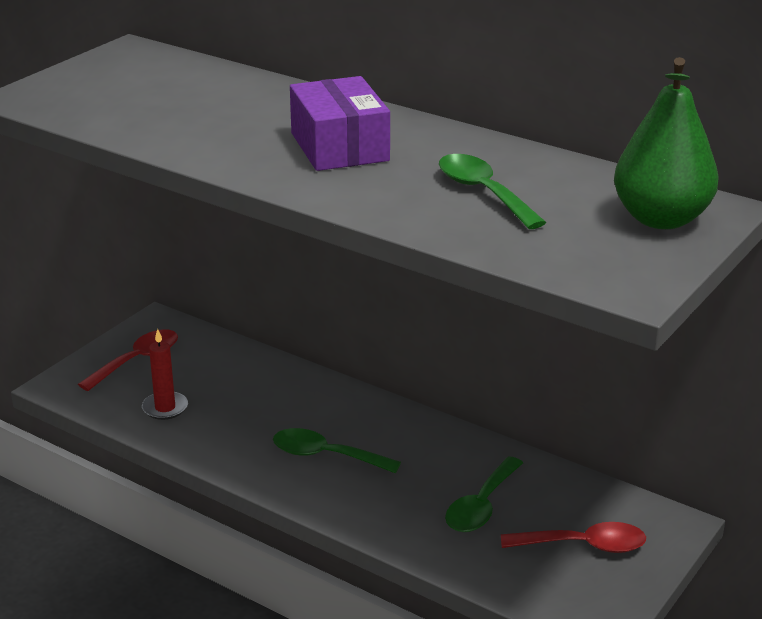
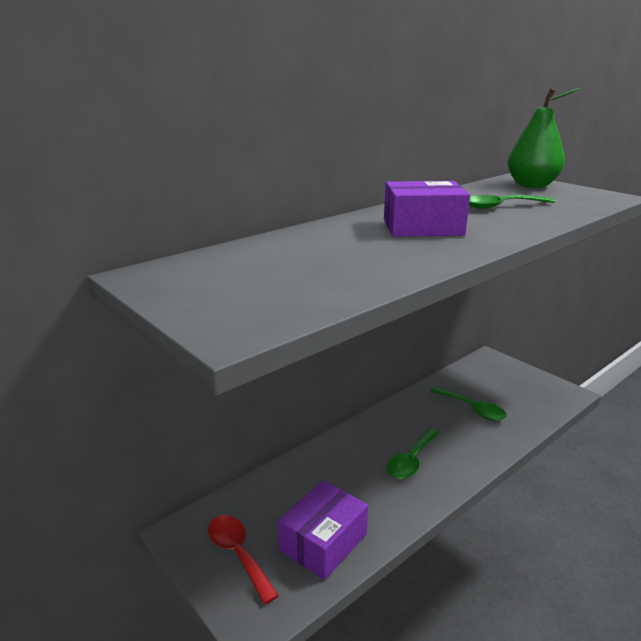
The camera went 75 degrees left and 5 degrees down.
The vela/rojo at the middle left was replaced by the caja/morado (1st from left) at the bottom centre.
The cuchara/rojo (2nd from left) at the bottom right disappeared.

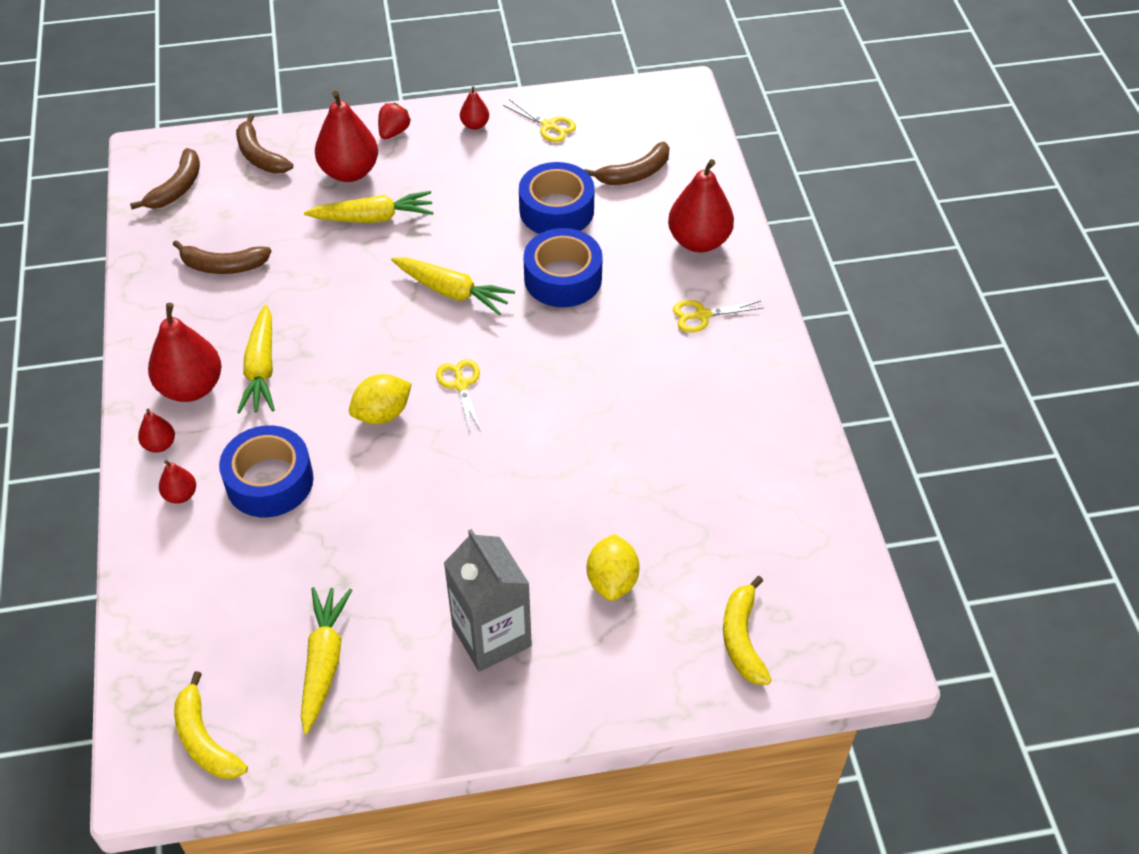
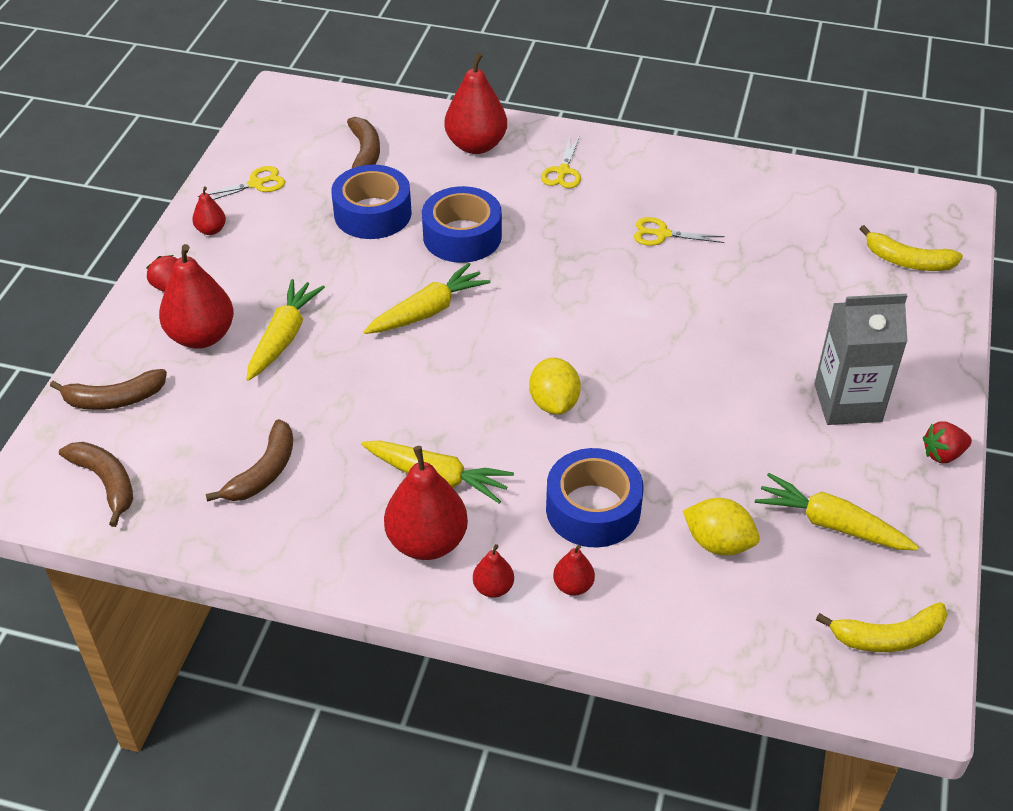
The camera went 65 degrees left and 5 degrees down.
The tijeras/amarillo (1st from left in the first image) moved from the centre to the top right.
The limón/amarillo (2nd from left) moved from the centre to the middle right.
The fresa/rojo (2nd from left) at the middle right appeared.

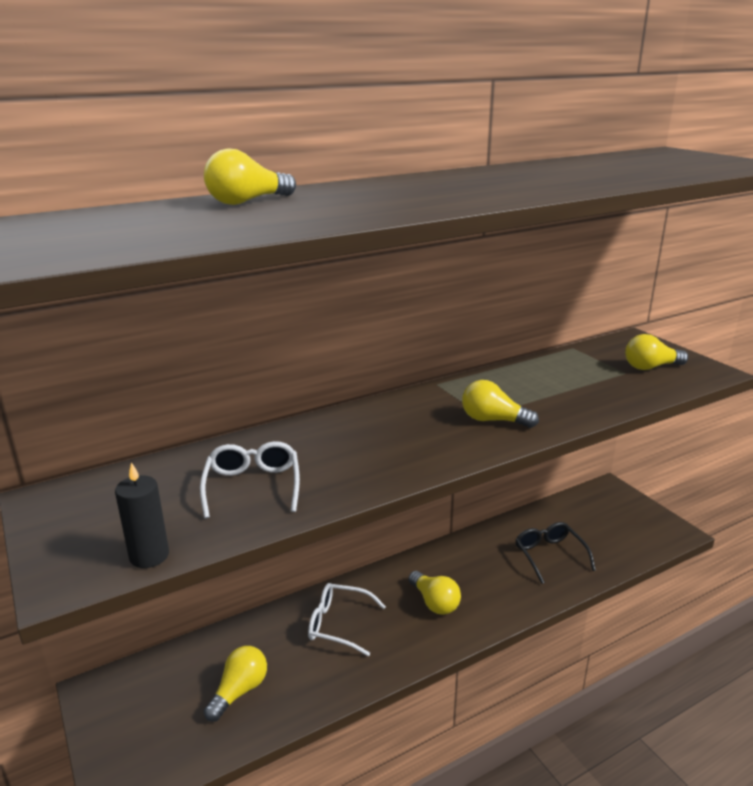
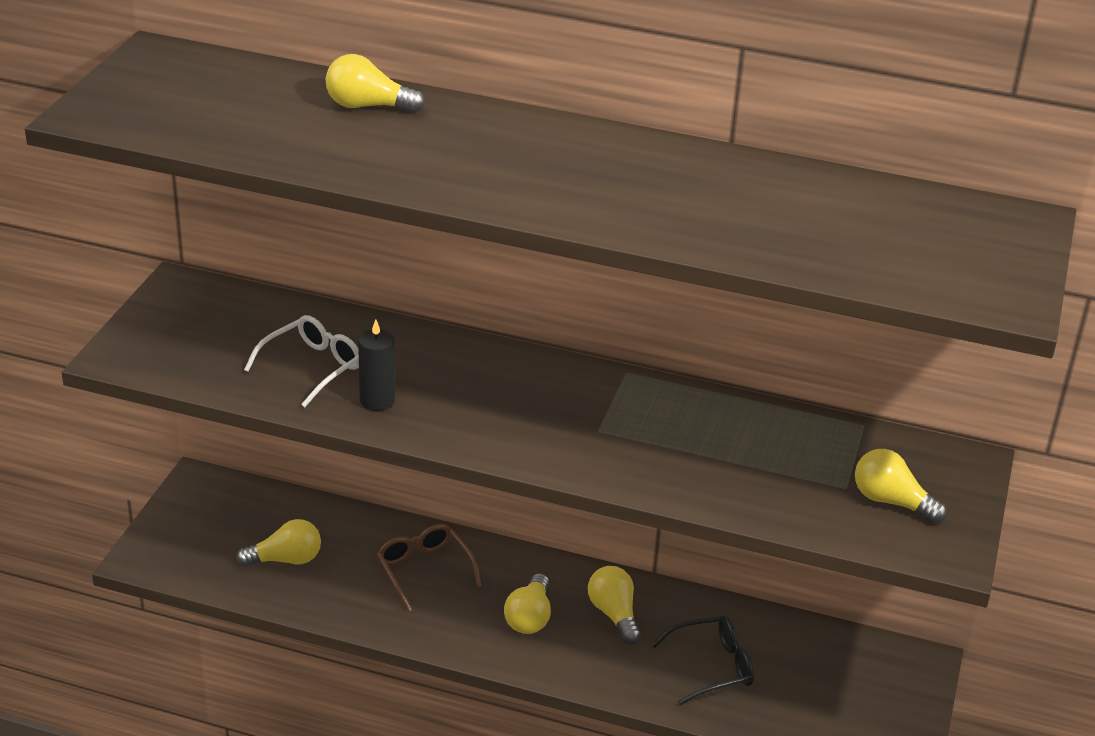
The camera went 45 degrees right and 10 degrees up.
The vela/negro moved from the middle left to the centre.
The gafas/blanco (2nd from left) at the bottom centre became the gafas/marrón at the bottom centre.
The bombilla/amarillo (4th from left) moved from the centre to the bottom centre.
The gafas/negro at the bottom right turned 45 degrees clockwise.

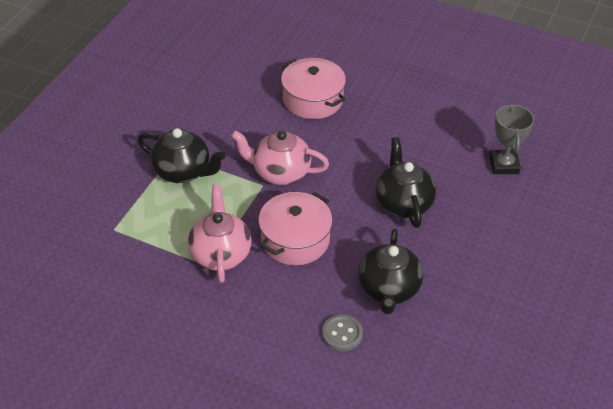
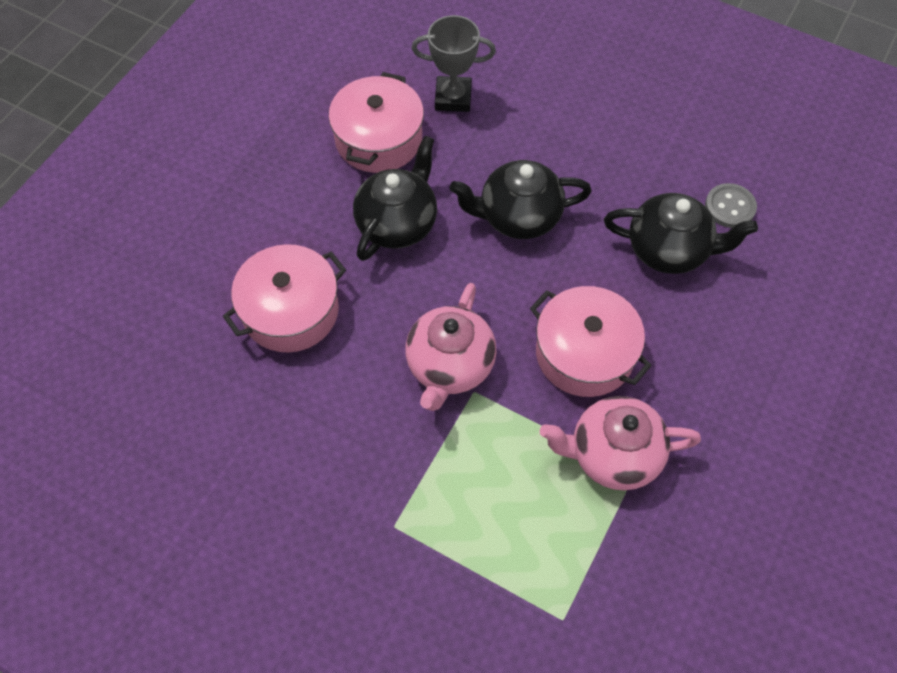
The camera went 85 degrees left and 15 degrees up.
The olla/rosa (2nd from left) at the top centre appeared.
The tetera/negro (1st from left) moved from the middle left to the top centre.
The botón/gris moved from the bottom centre to the top right.

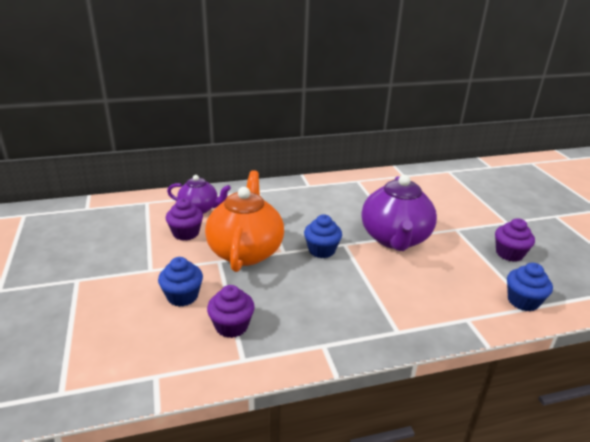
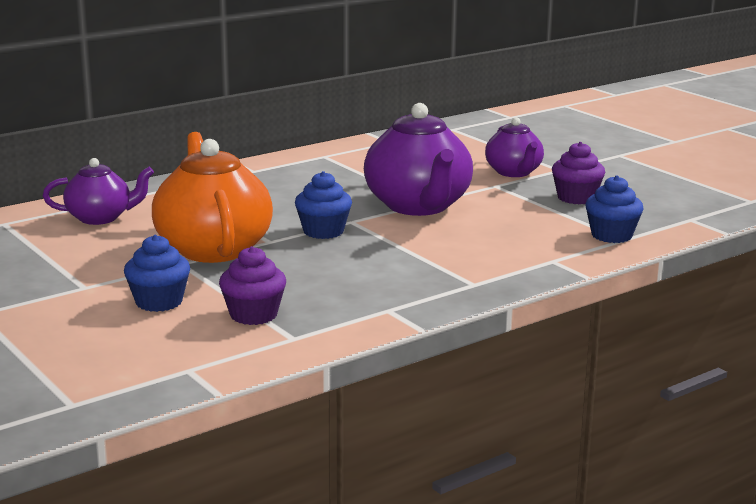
The camera went 20 degrees left and 10 degrees down.
The tetera/morado (3rd from left) at the top right appeared.
The magdalena/morado (1st from left) at the middle left disappeared.

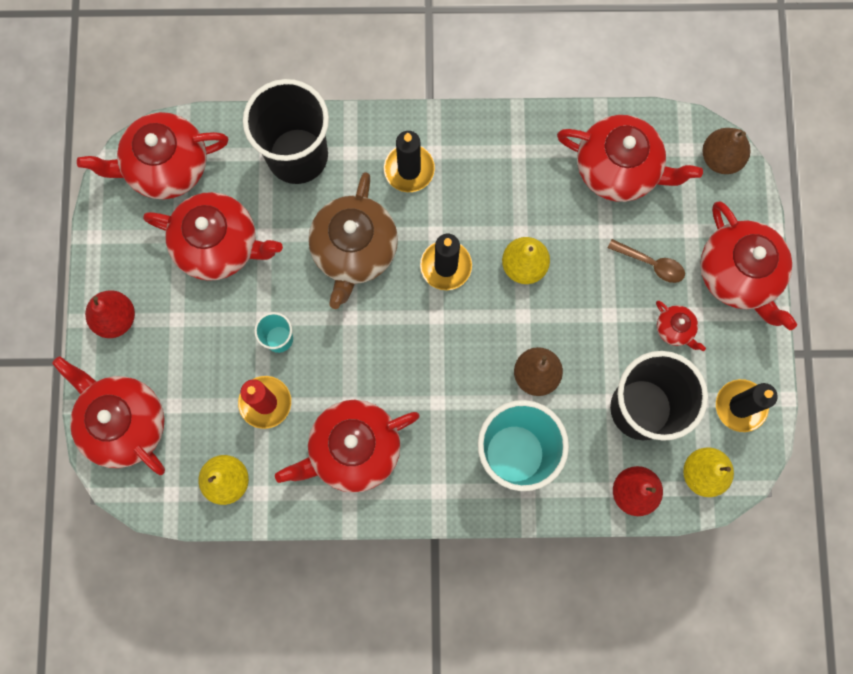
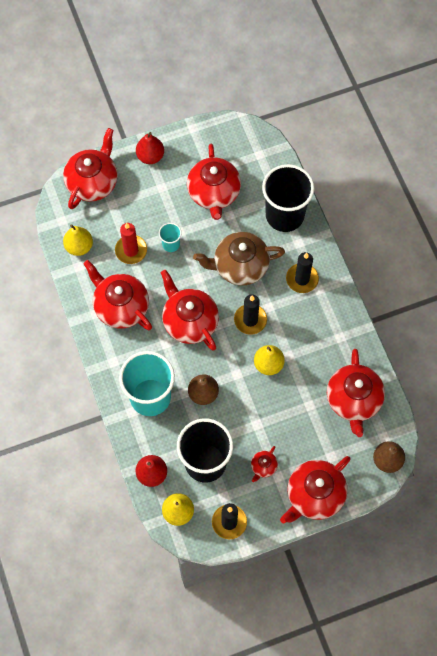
The camera went 70 degrees right and 10 degrees down.
The tetera/rojo (2nd from left in the first image) moved from the top left to the centre.
The cuchara/marrón at the middle right disappeared.

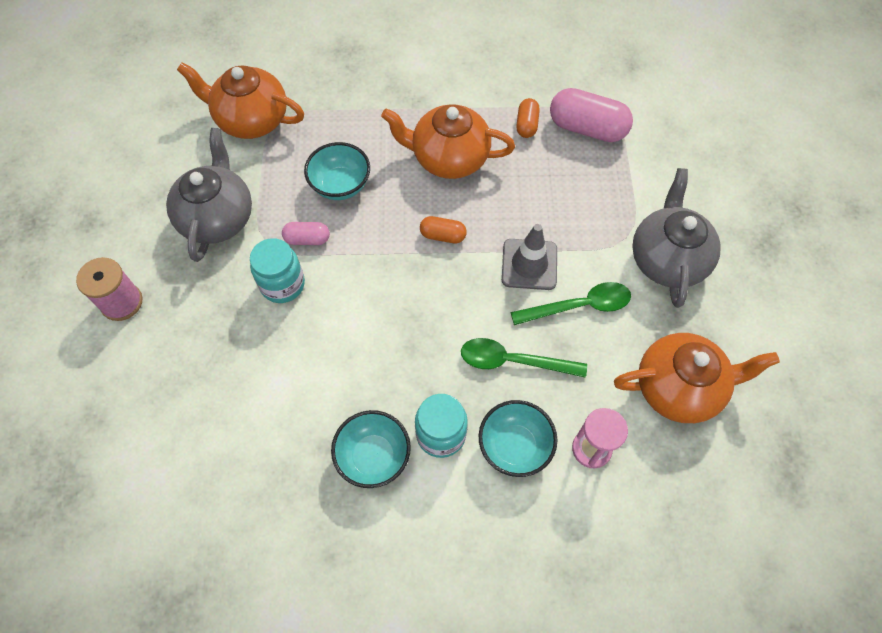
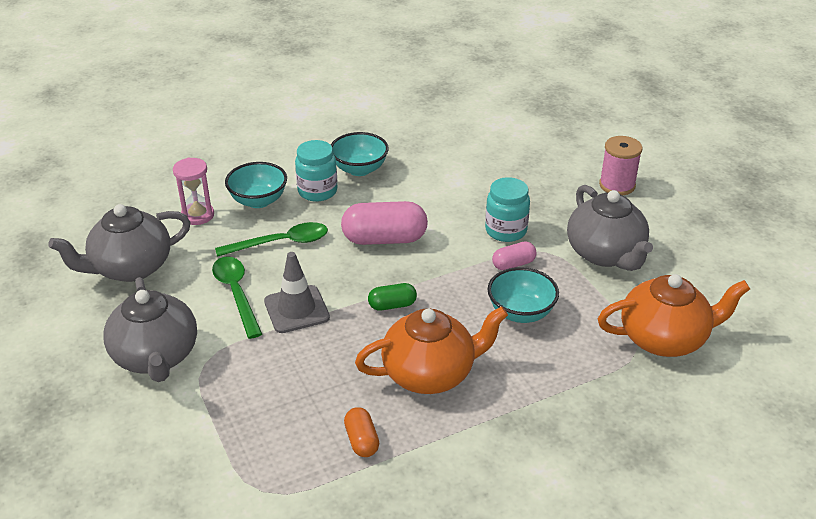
The camera went 155 degrees right and 25 degrees down.
The tetera/naranja (3rd from left) at the middle right became the tetera/gris (1st from left) at the middle left.
The cuchara/verde (2nd from left in the first image) at the centre turned 105 degrees clockwise.
The cápsula/rosa (2nd from left in the first image) moved from the top right to the centre.
The cápsula/naranja (1st from left) at the centre became the cápsula/verde at the centre.

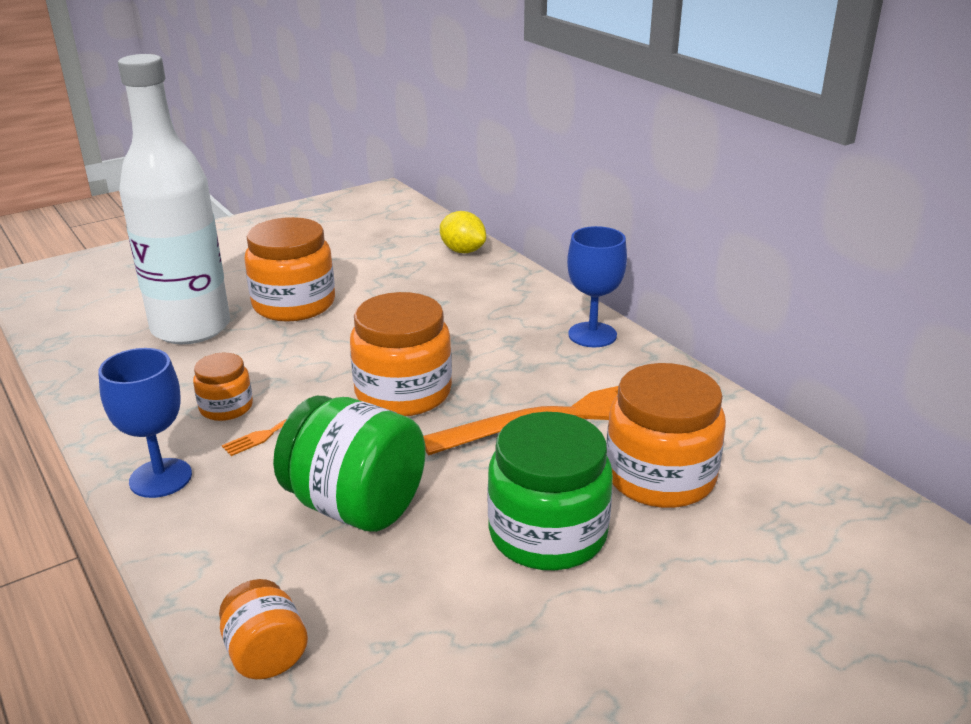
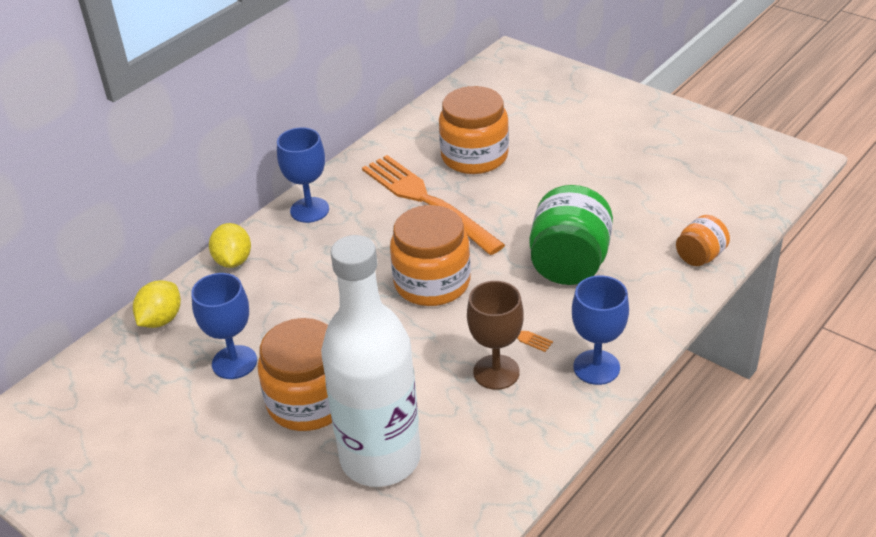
The camera went 105 degrees left and 10 degrees up.
The copa/azul (1st from left) at the middle left appeared.
The limón/amarillo (2nd from left) at the middle left appeared.
The tarro/naranja (1st from left) at the middle left was replaced by the copa/marrón at the centre.
The tarro/verde (2nd from left) at the bottom centre disappeared.

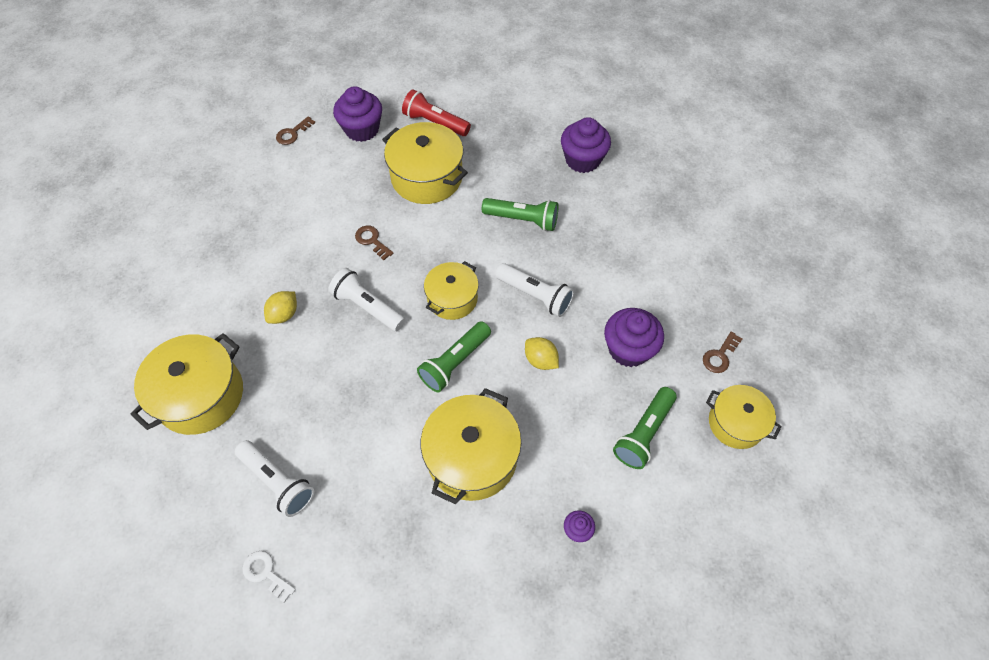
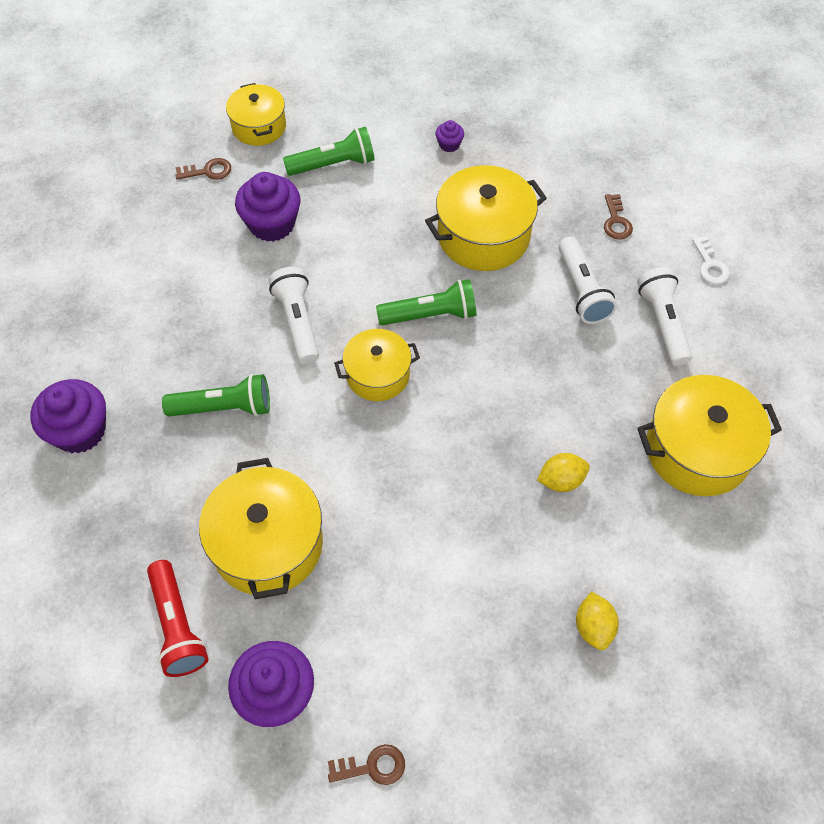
The camera went 140 degrees left and 0 degrees up.
The lámpara de mano/verde (2nd from left in the first image) at the top centre turned 120 degrees clockwise.
The lámpara de mano/blanco (2nd from left) moved from the centre to the middle right.
The limón/amarillo (2nd from left) moved from the centre to the bottom right.
The llave/marrón (2nd from left in the first image) moved from the centre to the top right.

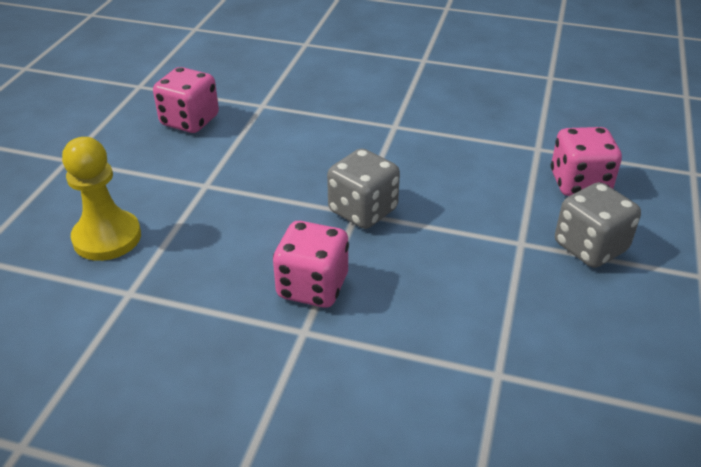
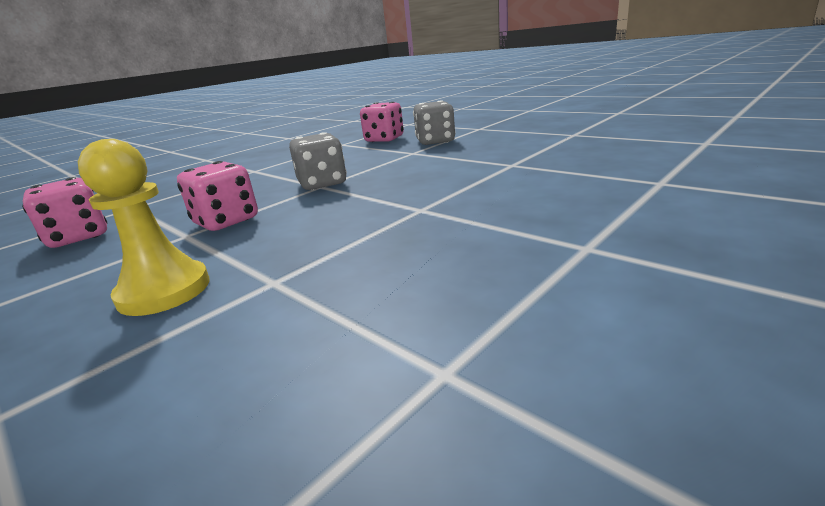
The camera went 60 degrees left and 15 degrees down.
The dado/rosa (2nd from left) moved from the centre to the middle left.

